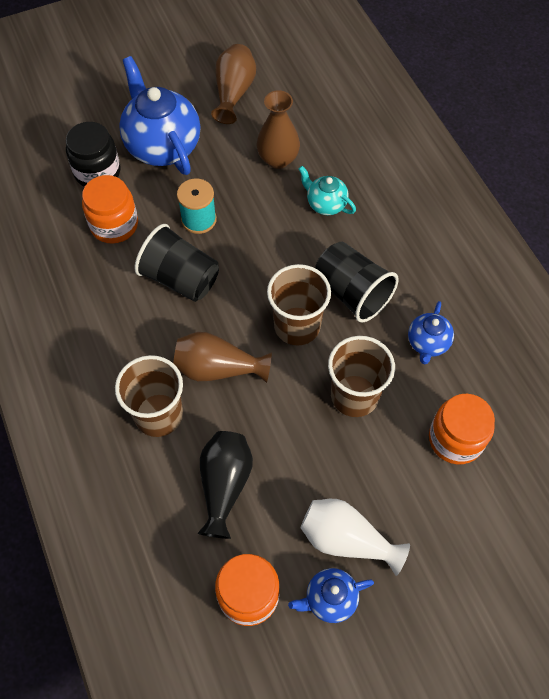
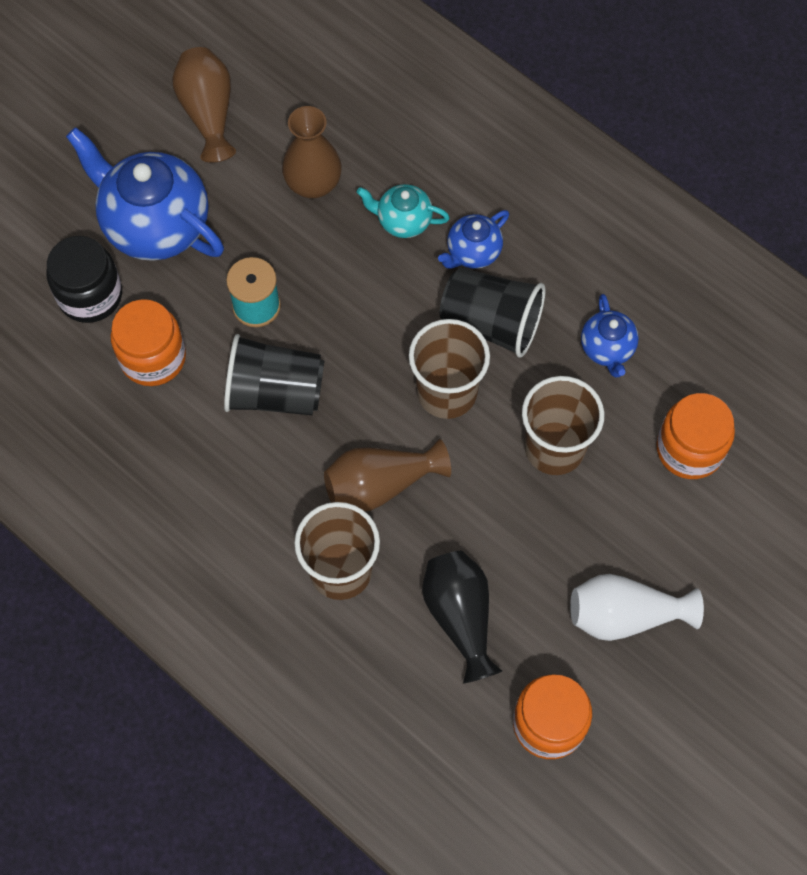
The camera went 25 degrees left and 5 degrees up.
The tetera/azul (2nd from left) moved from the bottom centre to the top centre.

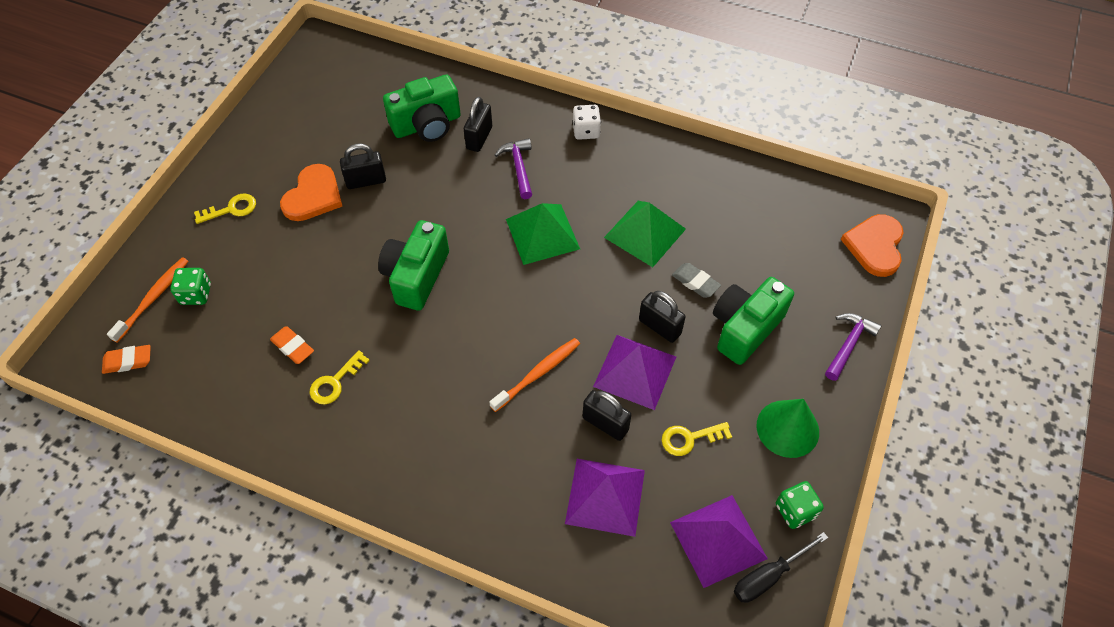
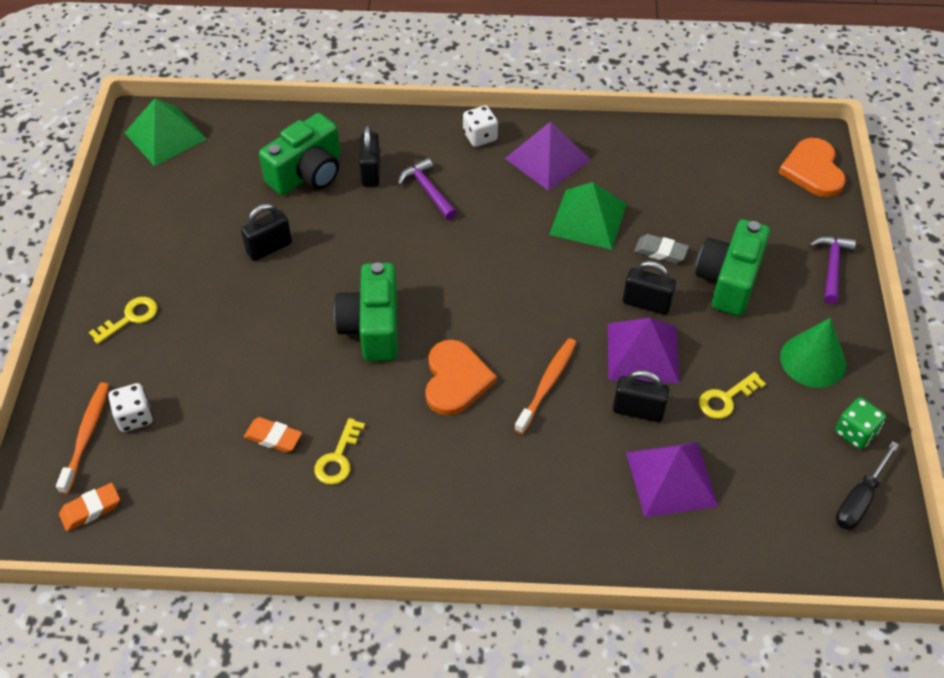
The camera went 20 degrees left and 5 degrees down.
The dado/verde (1st from left) at the middle left became the dado/blanco (1st from left) at the middle left.
The pirámide/verde (1st from left) moved from the centre to the top left.
The corazón/naranja (1st from left) moved from the top left to the centre.
The pirámide/morado (3rd from left in the first image) moved from the bottom centre to the top centre.

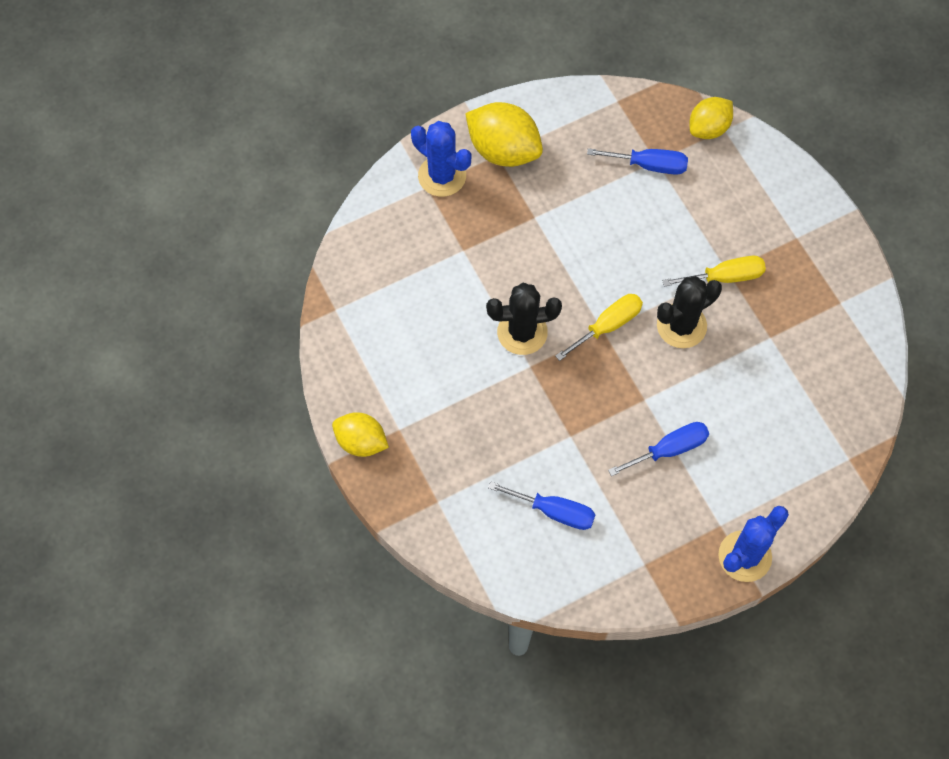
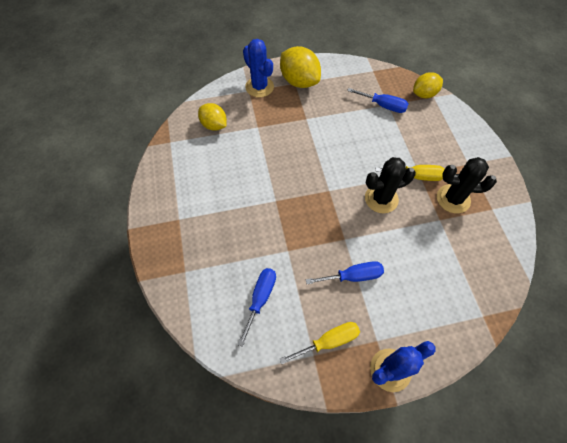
The camera went 15 degrees right and 5 degrees down.
The limón/amarillo (1st from left) moved from the centre to the top centre.
The destornillador/azul (1st from left) at the bottom centre turned 105 degrees counterclockwise.
The destornillador/amarillo (1st from left) moved from the centre to the bottom centre.
The cactus/negro (1st from left in the first image) moved from the centre to the middle right.

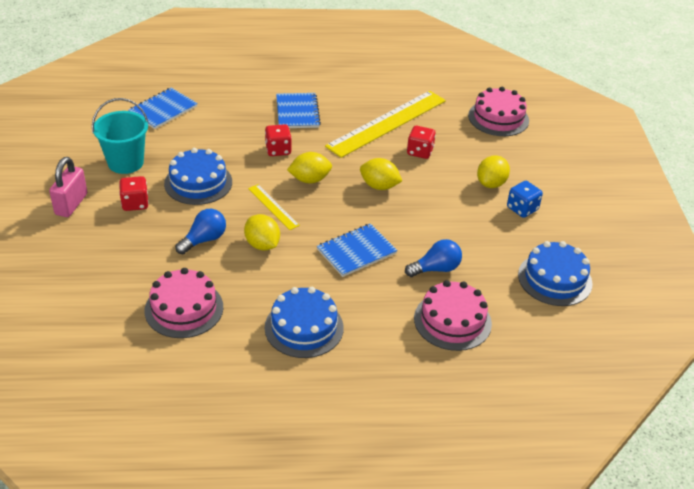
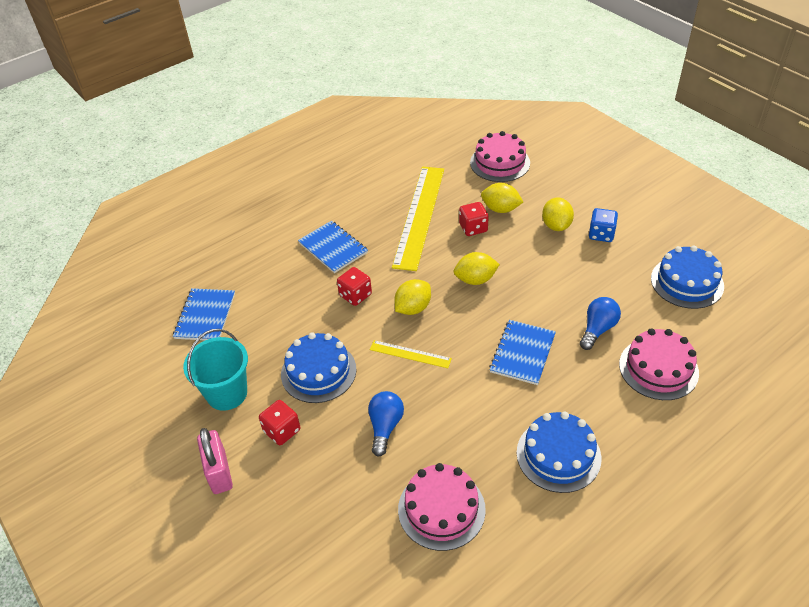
The camera went 30 degrees left and 5 degrees up.
The limón/amarillo (1st from left in the first image) moved from the centre to the top centre.

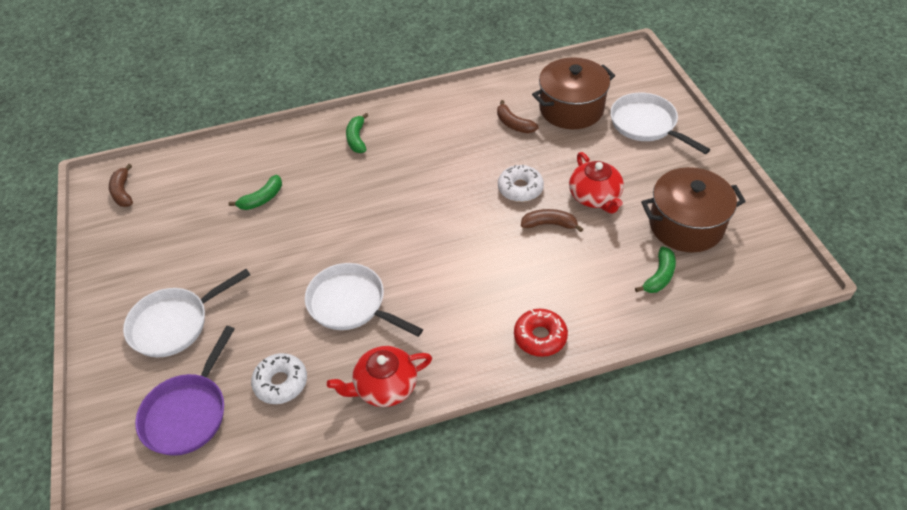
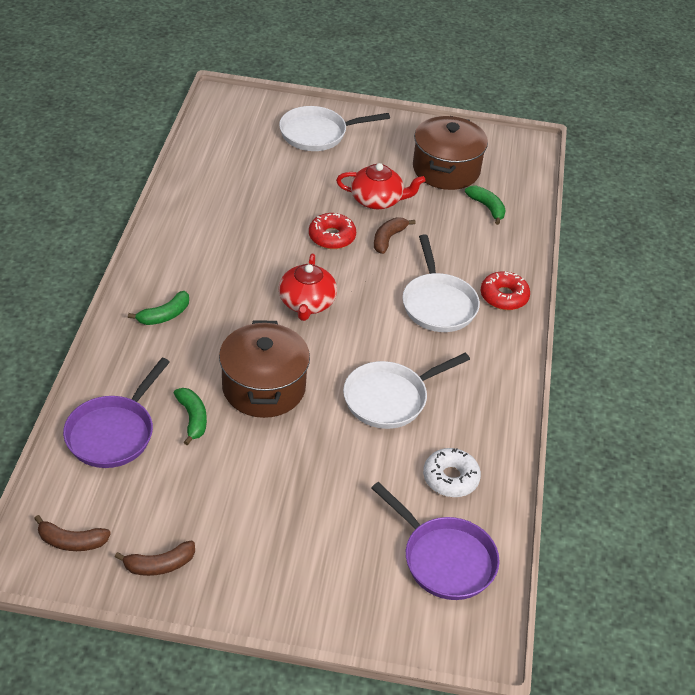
The camera went 70 degrees left and 5 degrees down.
The sartén/morado (1st from left) at the middle left appeared.
The plátano/marrón (2nd from left) moved from the top centre to the bottom left.
The plátano/verde (2nd from left in the first image) at the top centre turned 60 degrees counterclockwise.
The olla/marrón (1st from left) moved from the top centre to the centre.
The tetera/rojo (1st from left) moved from the bottom centre to the centre.
The rosquilla/blanco (2nd from left) at the centre became the rosquilla/rojo (1st from left) at the top centre.
The sartén/blanco (1st from left in the first image) moved from the middle left to the centre.

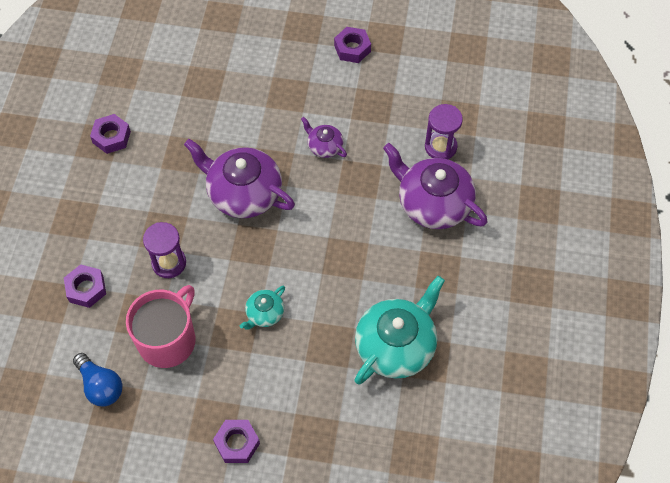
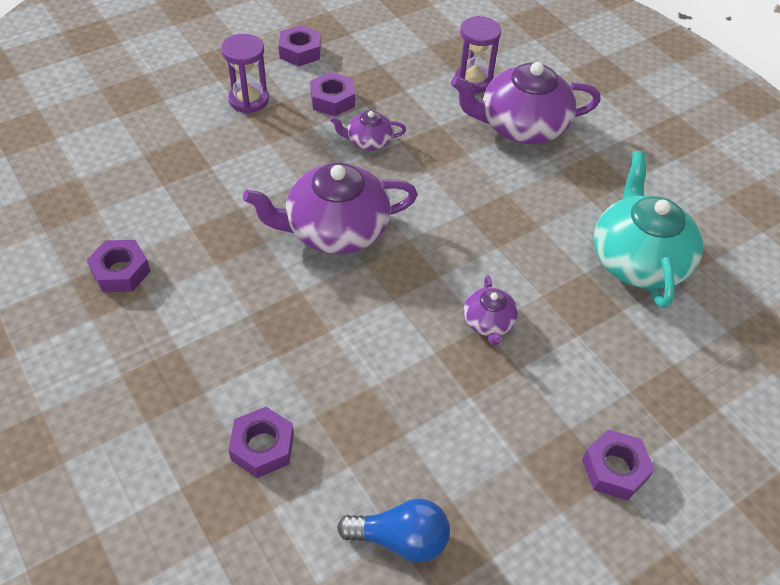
The camera went 45 degrees left and 10 degrees down.
The reloj de arena/morado (1st from left) moved from the middle left to the top left.
The tuerca/morado (4th from left) at the top centre appeared.
The tetera/turquesa (1st from left) at the centre became the tetera/morado (3rd from left) at the centre.
The taza/rosa at the bottom left disappeared.

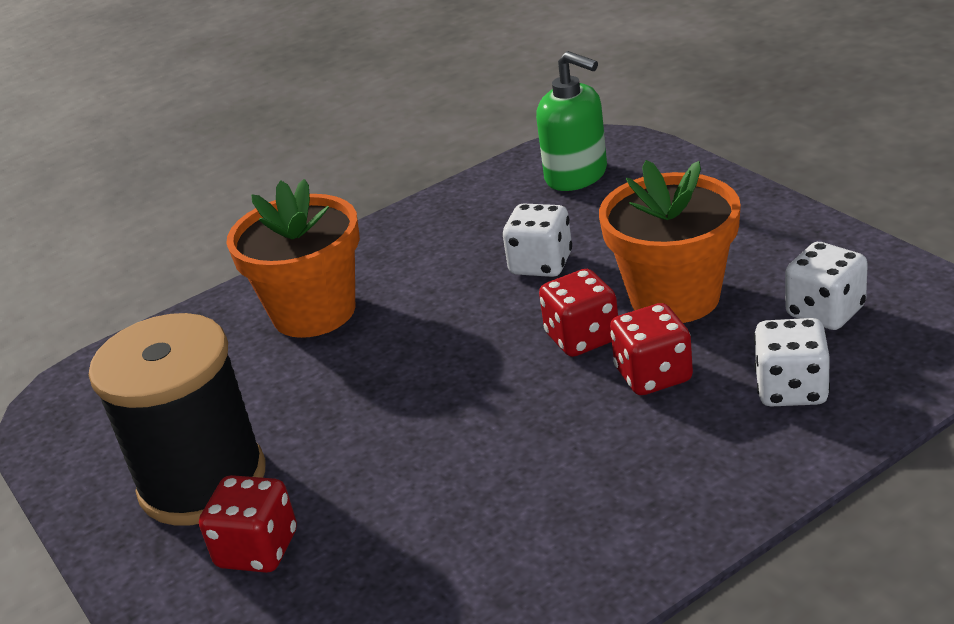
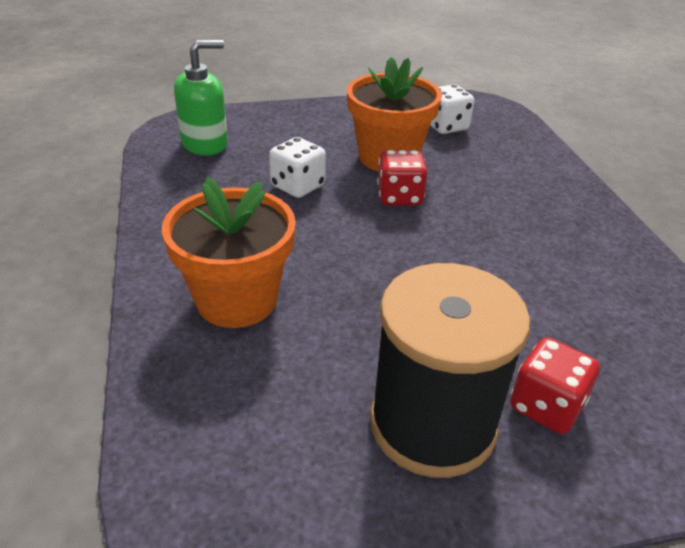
The camera went 75 degrees left and 5 degrees up.
The dado/rojo (3rd from left) at the middle right disappeared.
The dado/blanco (2nd from left) at the middle right disappeared.

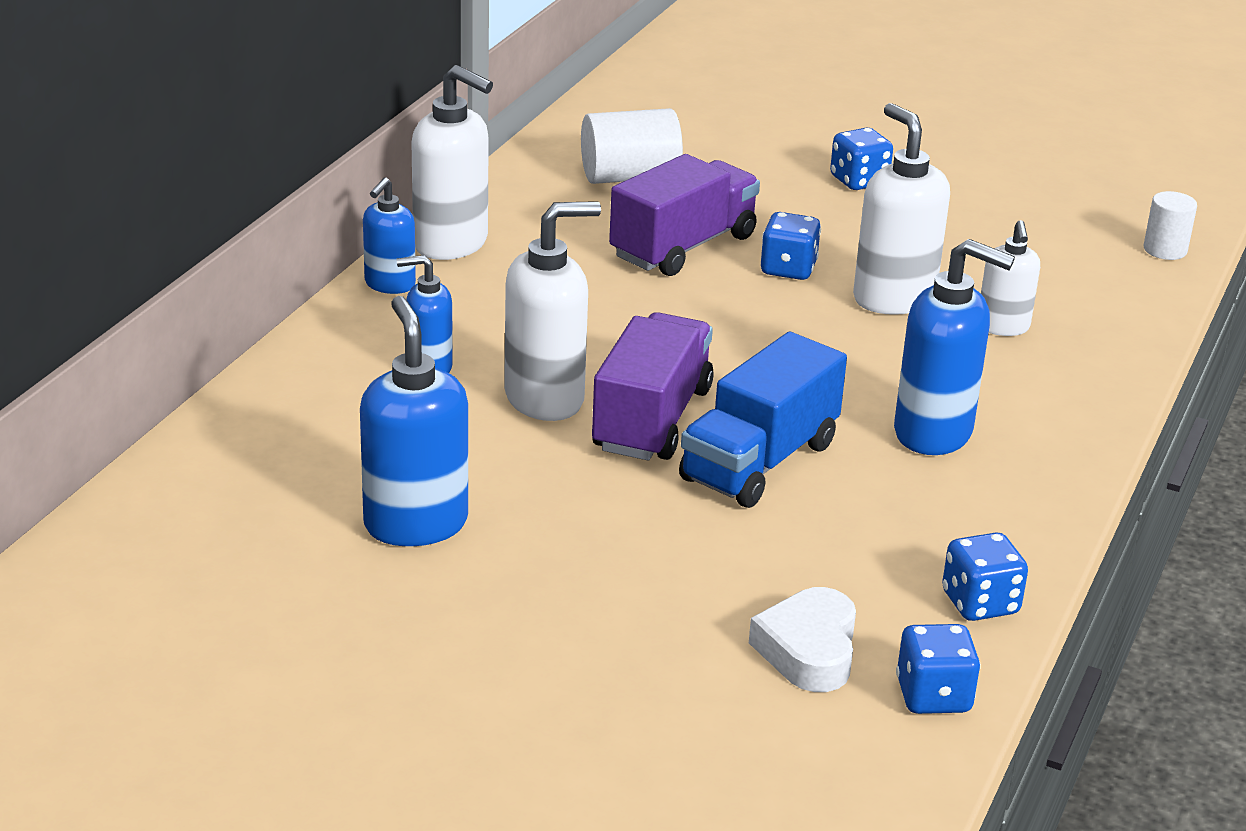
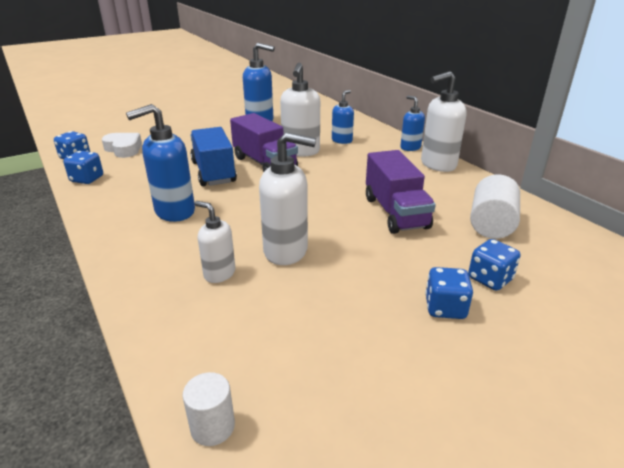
The camera went 125 degrees right and 0 degrees up.
The dado/azul (1st from left in the first image) moved from the top centre to the middle right.

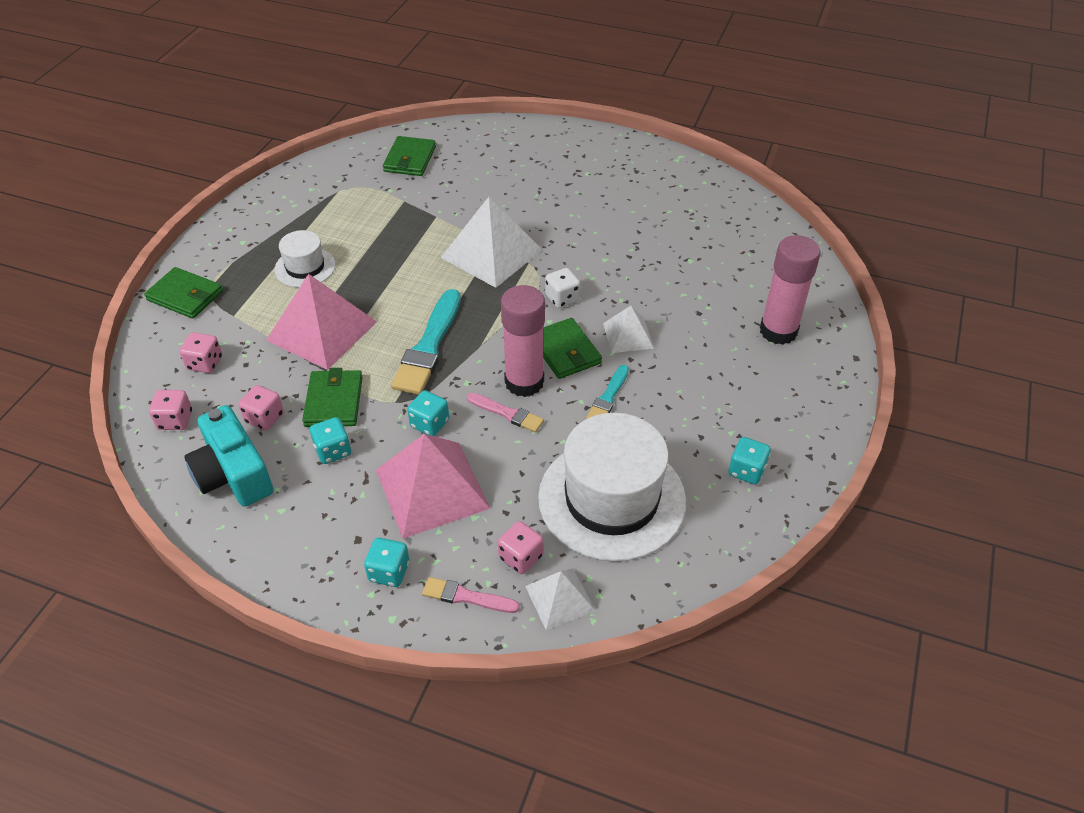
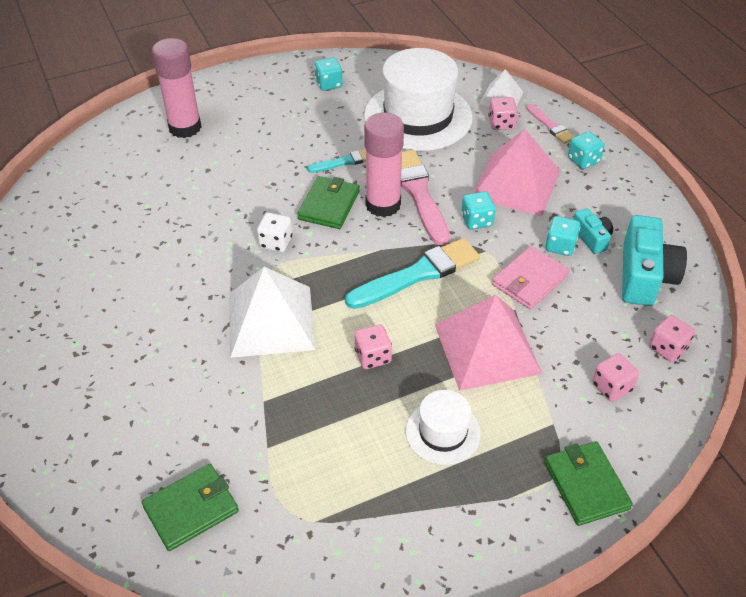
The camera went 135 degrees left and 0 degrees up.
The dado/rosa (3rd from left in the first image) moved from the middle left to the centre.
The pincel/rosa (2nd from left in the first image) at the centre changed to 1.85 times the size.
The cartera/verde (2nd from left) at the middle left became the cartera/rosa at the middle right.
The cámara/turquesa (1st from left) at the middle right appeared.
The pirámide/blanco (3rd from left) at the centre disappeared.

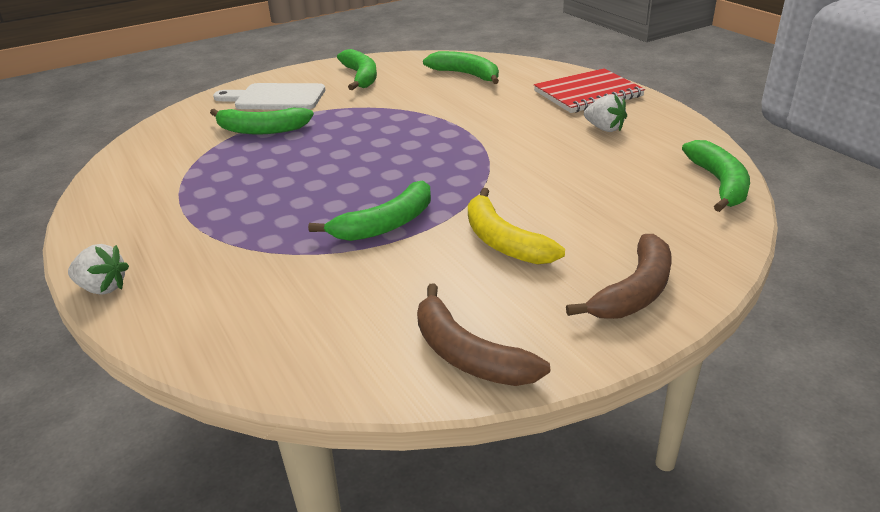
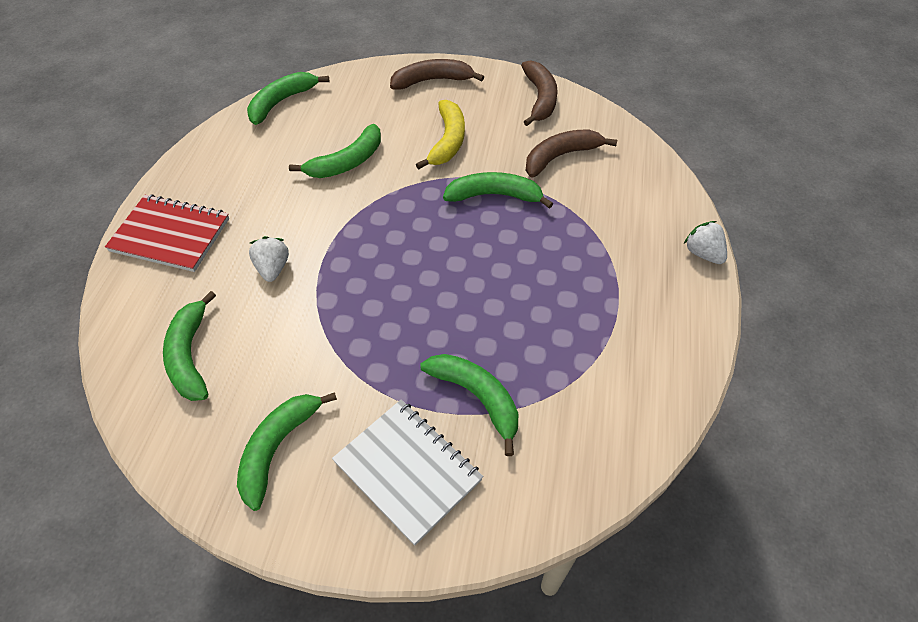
The camera went 140 degrees left and 20 degrees up.
The fresa/blanco (2nd from left in the first image) moved from the top right to the middle left.
The plátano/verde (4th from left) at the top centre appeared.
The tabla de cortar/blanco at the top left was replaced by the cuaderno/blanco at the bottom centre.
The plátano/marrón (3rd from left) at the top centre appeared.

